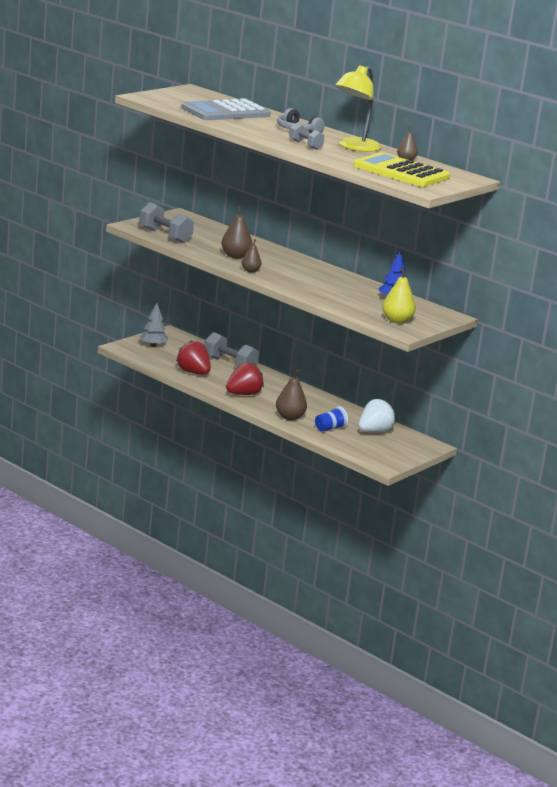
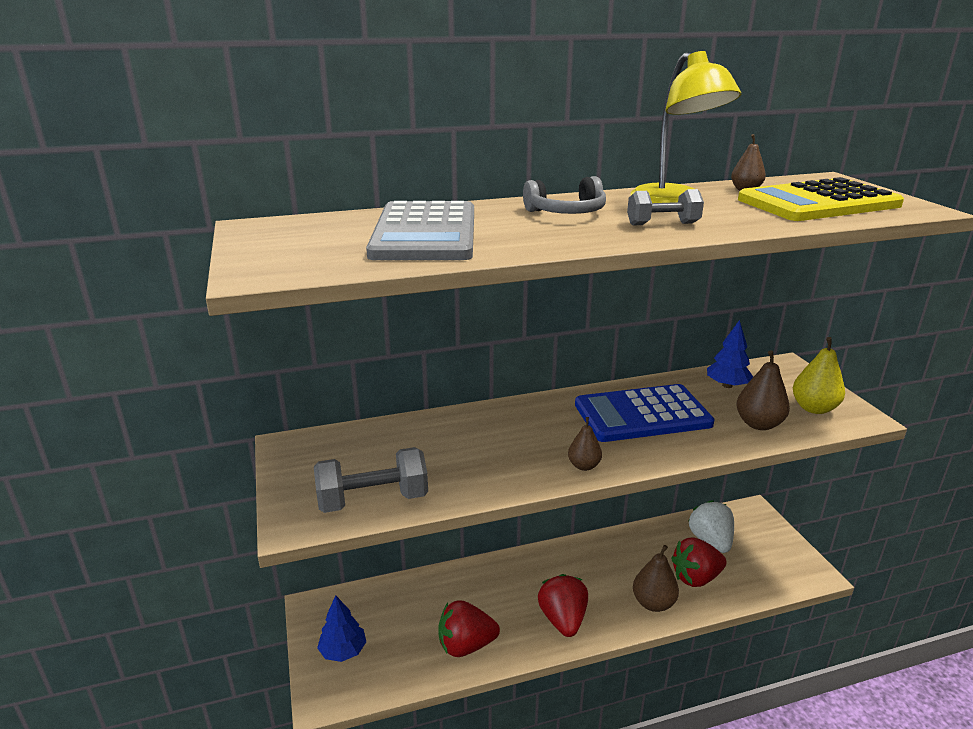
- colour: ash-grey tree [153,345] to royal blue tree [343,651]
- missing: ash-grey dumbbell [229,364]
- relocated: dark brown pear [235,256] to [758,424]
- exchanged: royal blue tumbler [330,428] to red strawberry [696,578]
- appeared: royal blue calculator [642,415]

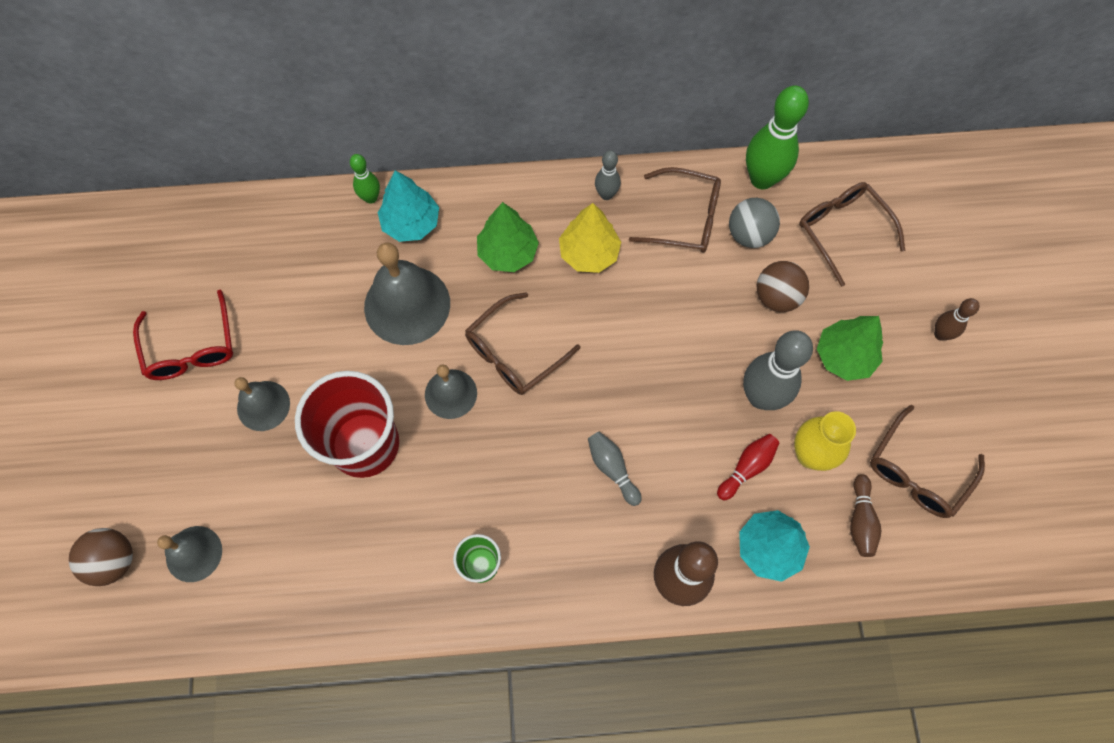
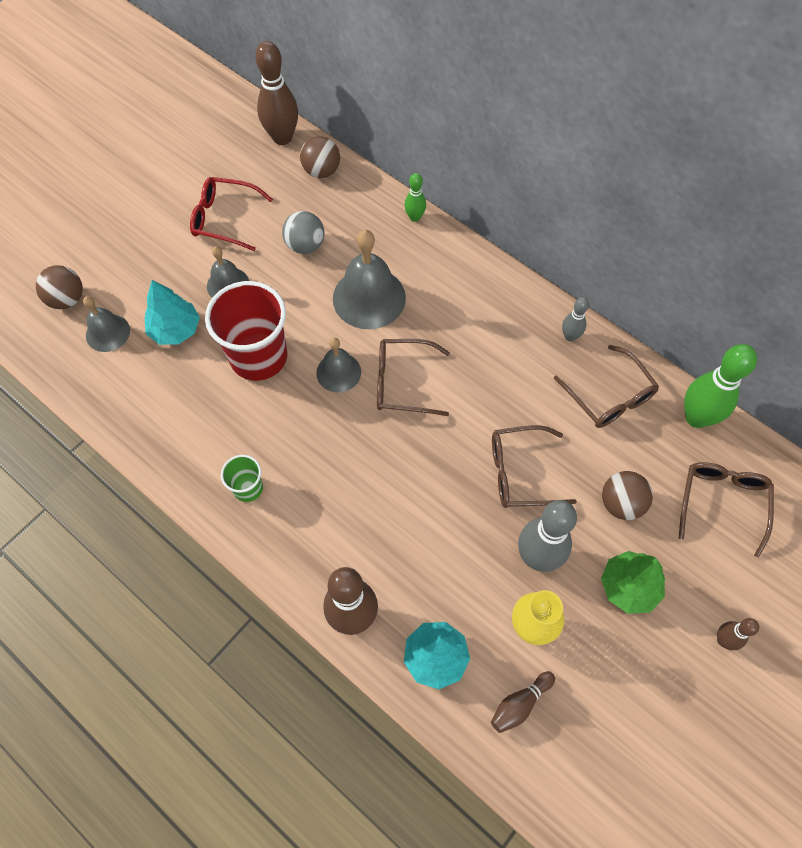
- spun: red glasses [191,347] = [225,219] 75 degrees clockwise
- relocated: aqua tree [411,223] to [175,330]
- missing: green tree [508,252]
- missing: bright yellow tree [589,253]
- missing: ash-grey tenpin [612,469]
- missing: red tenpin [747,468]
- relocated: ash-grey play ball [749,235] to [305,245]
- relocated: dark brown glasses [917,471] to [521,473]
- appeared: dark brown tenpin [282,138]
- appeared: dark brown play ball [321,171]

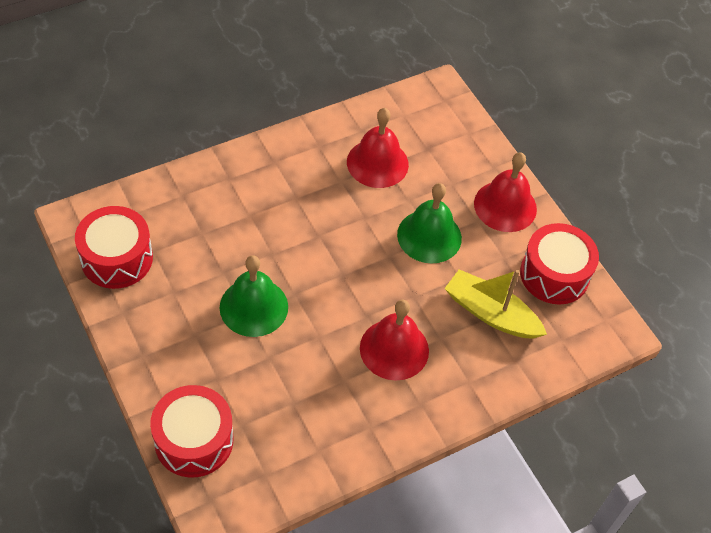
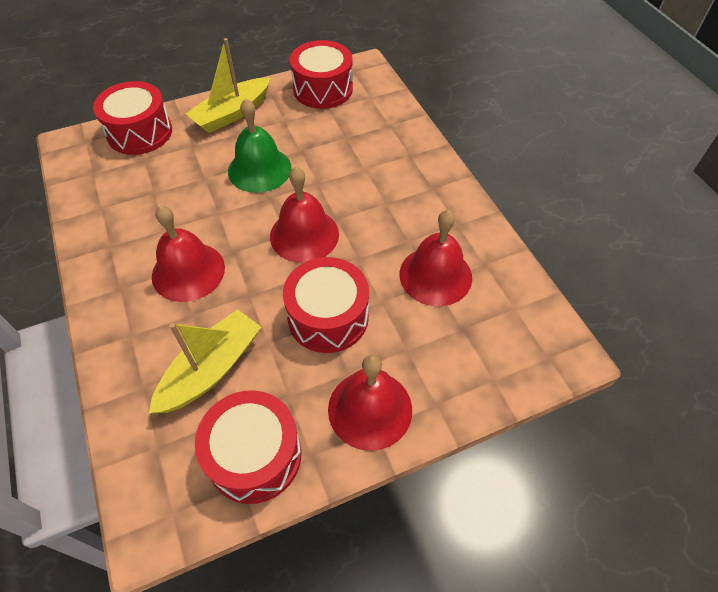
- exchanged: green school bell [429,236] to red drum [328,317]
- appeared: bright yellow boat [232,114]
- appeared: red school bell [304,235]

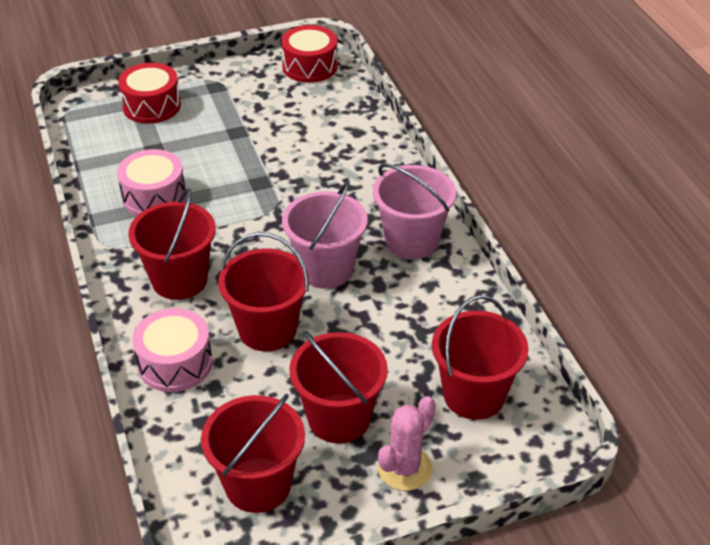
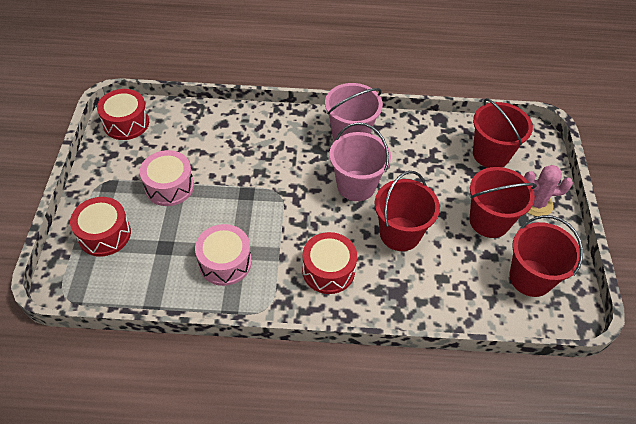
- exchanged: red bucket [179,280] to red drum [328,270]
- relocated: pink drum [175,363] to [169,186]
- spun: pink prickly plant [405,468] = [536,203] 60 degrees counterclockwise

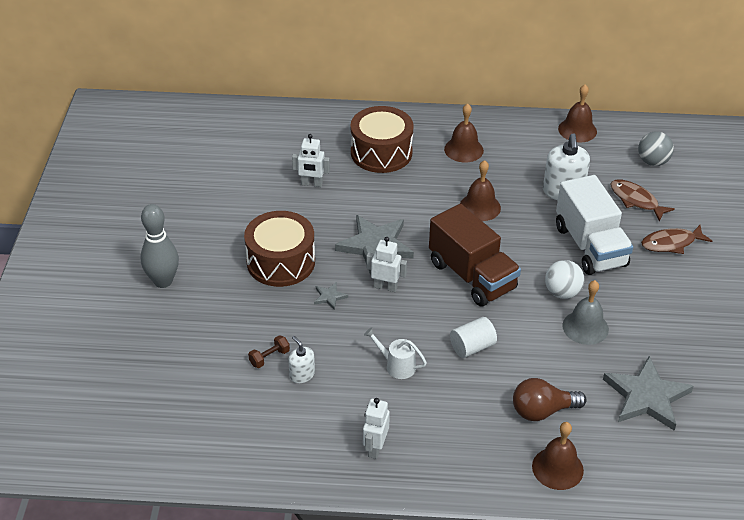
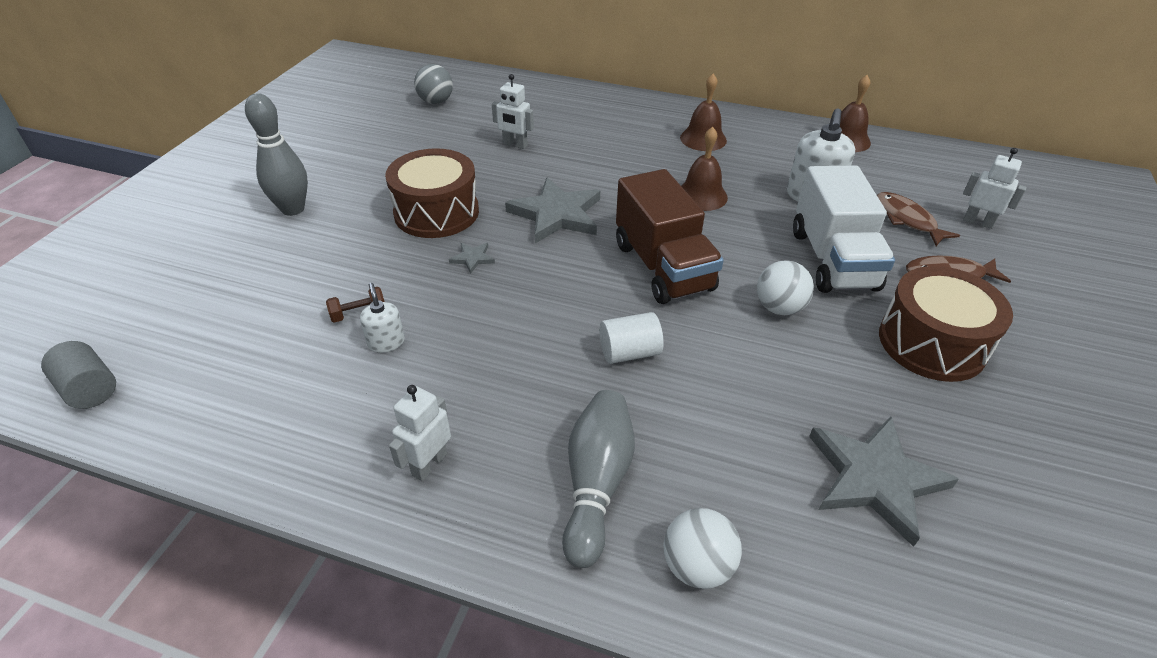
- relocated: dark brown drum [381,152] to [931,343]
- missing: pure white watering pot [396,366]
- relocated: pure white robot figure [385,287] to [978,222]
- missing: dark brown bulb [542,411]
- exchanged: dark brown school bell [557,468] to pure white play ball [697,566]
- missing: ash-grey school bell [585,327]
- relocated: ash-grey play ball [652,162] to [436,102]
- appeared: ash-grey cylinder shape [89,389]
- appeared: ash-grey tenpin [596,484]

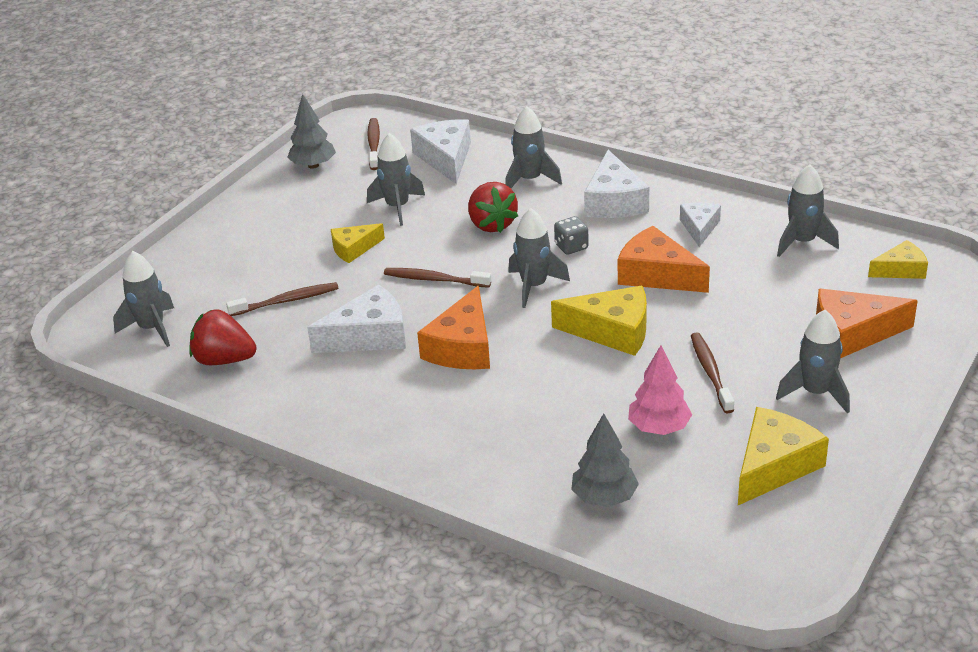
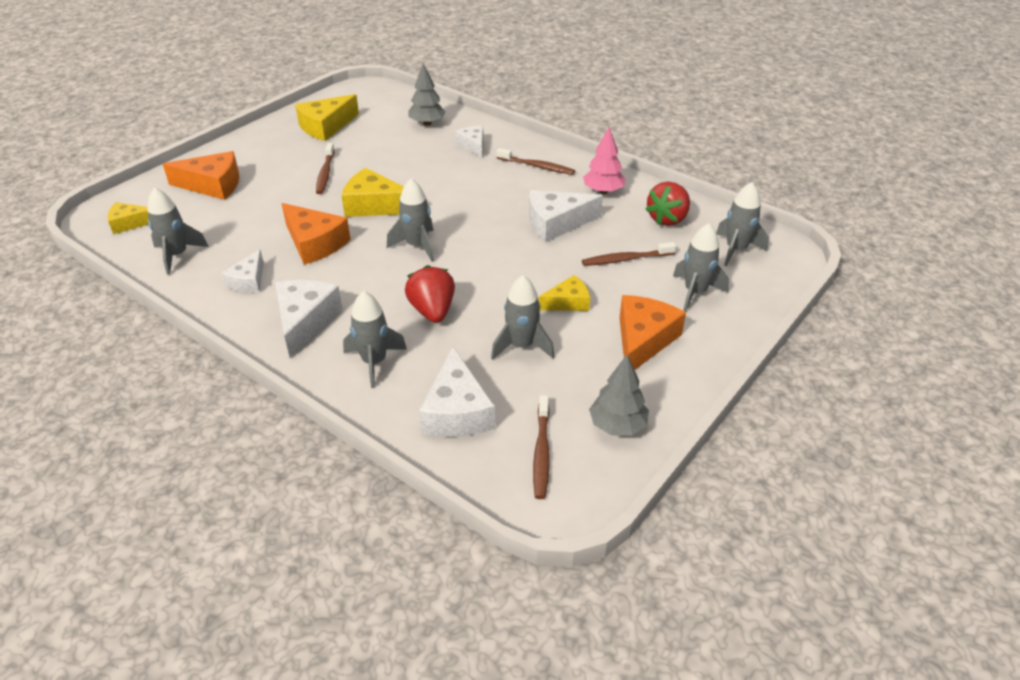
- spun: red strawberry [224,360] = [667,219] 105 degrees clockwise
- relocated: dark brown dental brush [434,280] to [537,166]
- relocated: orange-coloured cheese wedge [462,347] to [643,340]
- missing: ash-grey dice [571,247]
- relocated: pink tree [659,428] to [603,191]
- relocated: ash-grey rocket [816,393] to [695,292]
- appeared: pure white cheese wedge [473,145]

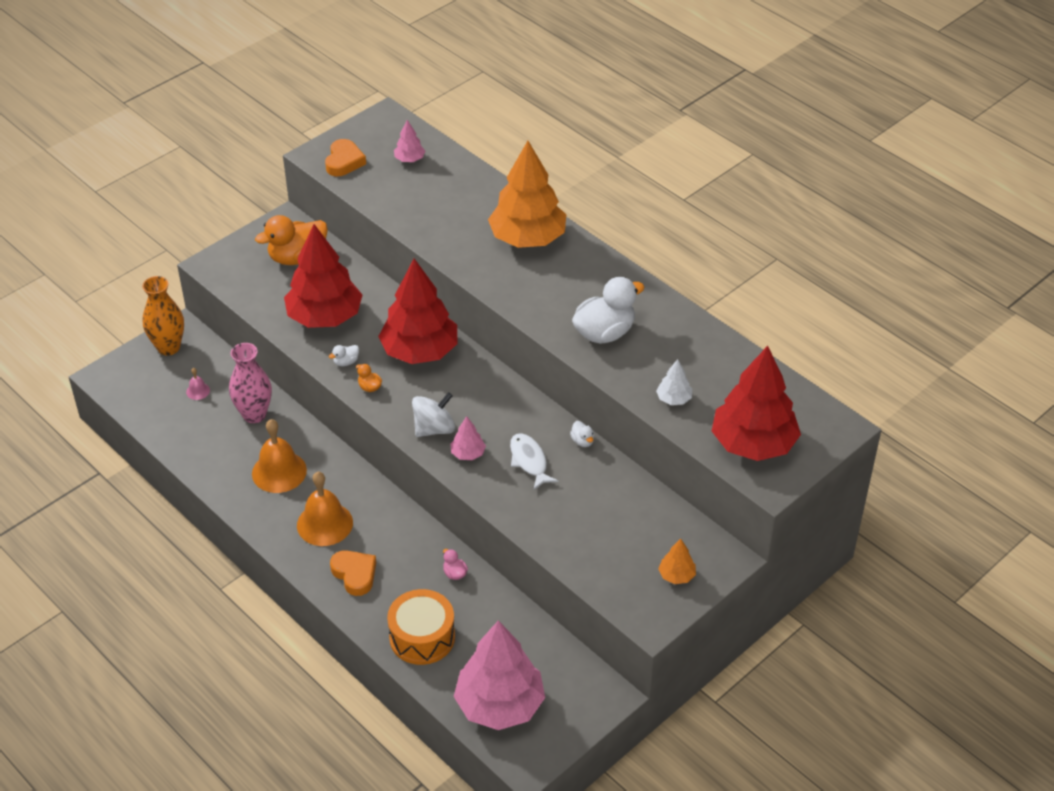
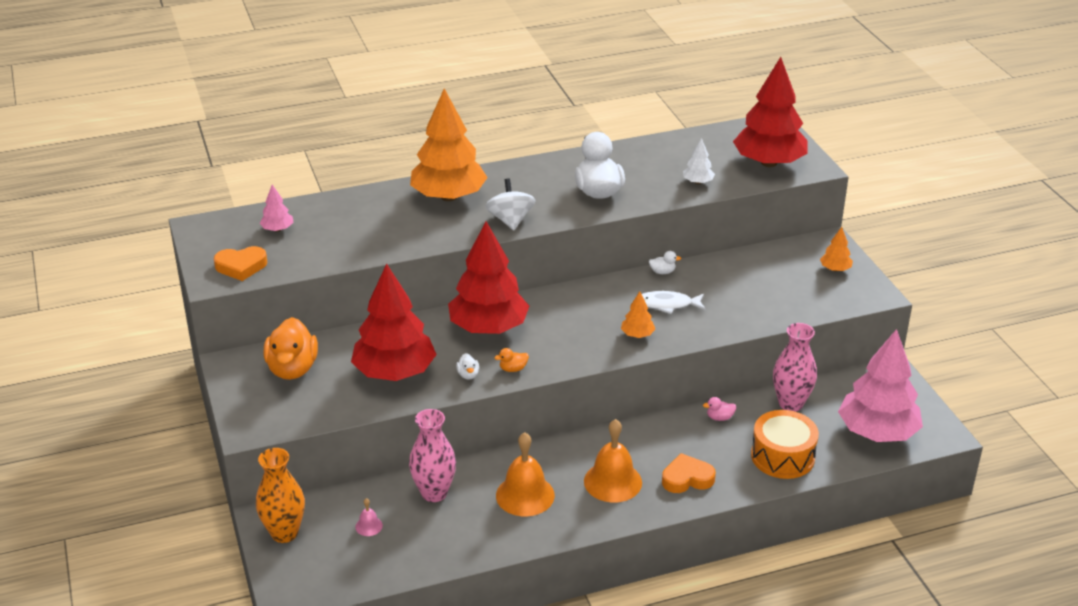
- spun: orange-coloured heart shape [344,161] = [241,266] 135 degrees clockwise
- relocated: pure white whirligig [434,429] to [510,220]
- colour: pink tree [468,454] to orange-coloured tree [637,335]
- appeared: pink vase [790,403]

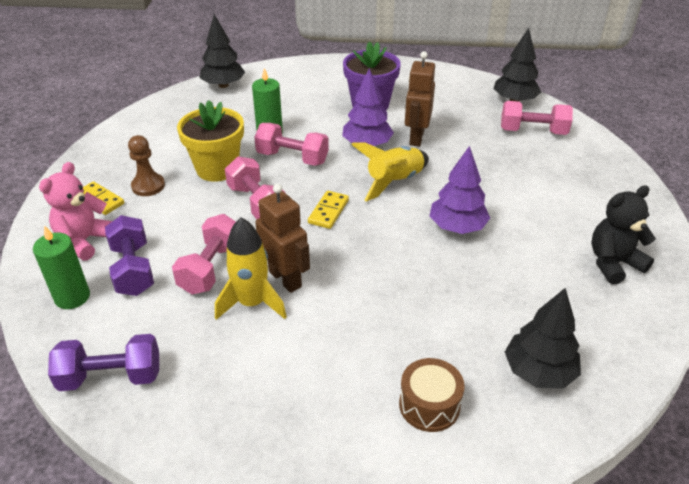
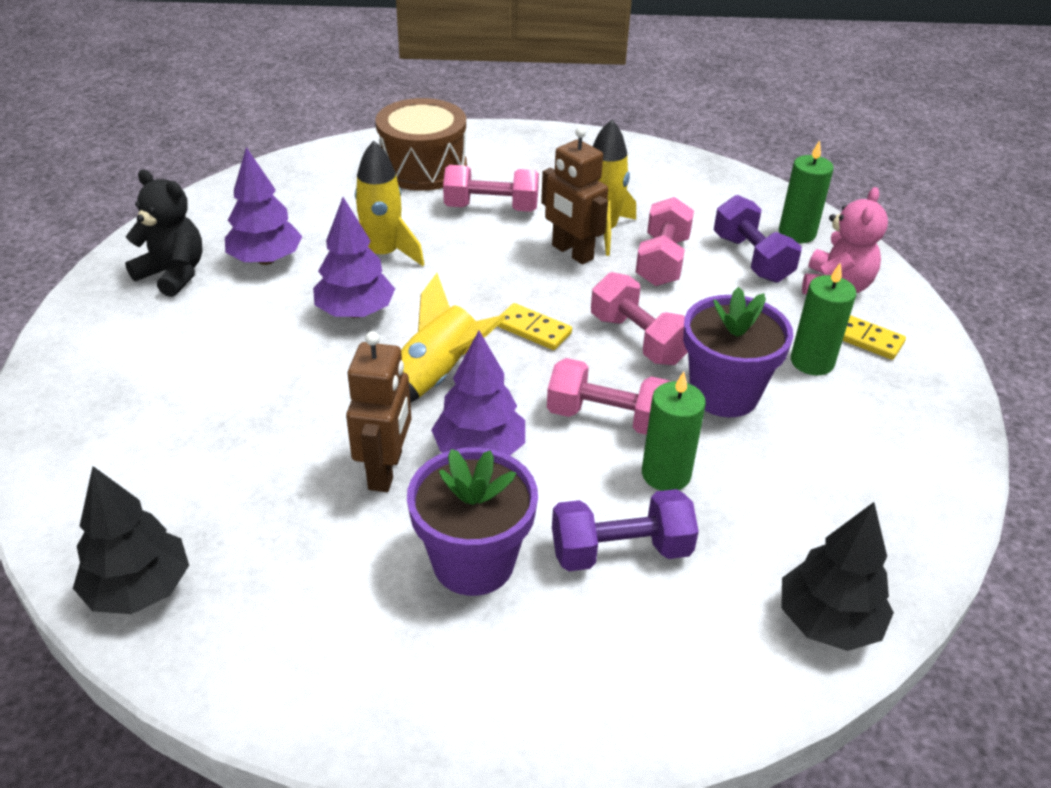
- relocated: purple dumbbell [111,377] to [620,551]
- exchanged: dark brown chess pawn [148,186] to green pillar candle [812,362]
- colour: bright yellow flower pot [217,169] to purple flower pot [724,394]
- spun: bright yellow domino piece [328,211] = [533,329] 75 degrees counterclockwise
- size: dark brown drum [429,405] = [423,167] x1.66
- relocated: pink dumbbell [533,131] to [491,208]
- missing: jet-black tree [538,372]
- spun: jet-black stuffed bear [613,263] = [173,274] 120 degrees counterclockwise
- appeared: purple tree [266,260]
- appeared: bright yellow rocket [383,255]

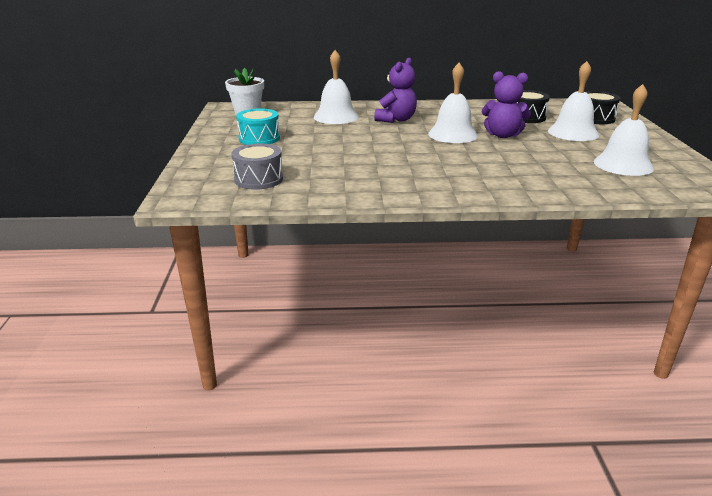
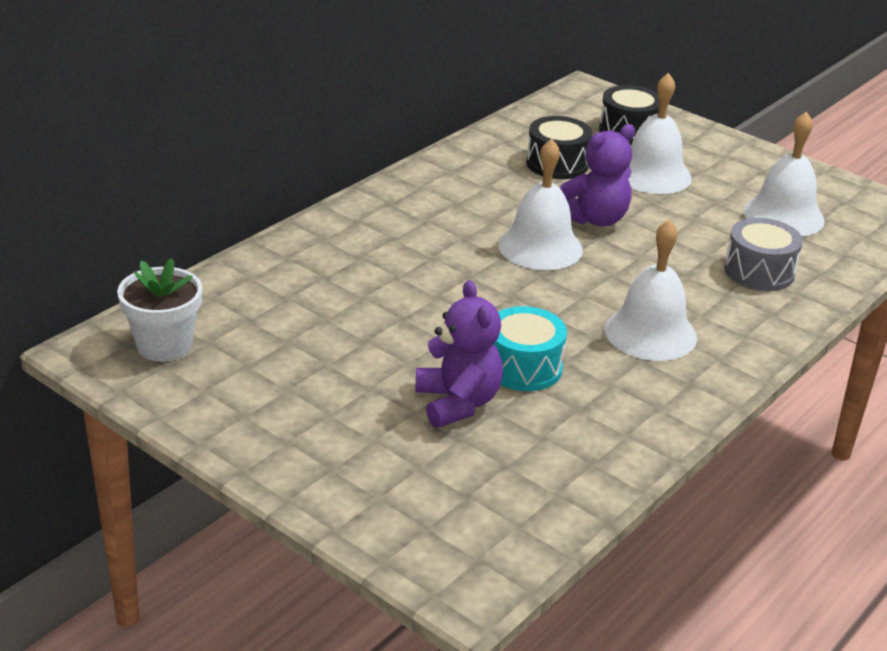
- relocated: ash-grey drum [258,179] to [759,271]
- relocated: aqua drum [259,138] to [523,367]
- relocated: pure white school bell [336,117] to [650,333]
- relocated: purple stuffed bear [396,120] to [457,403]

